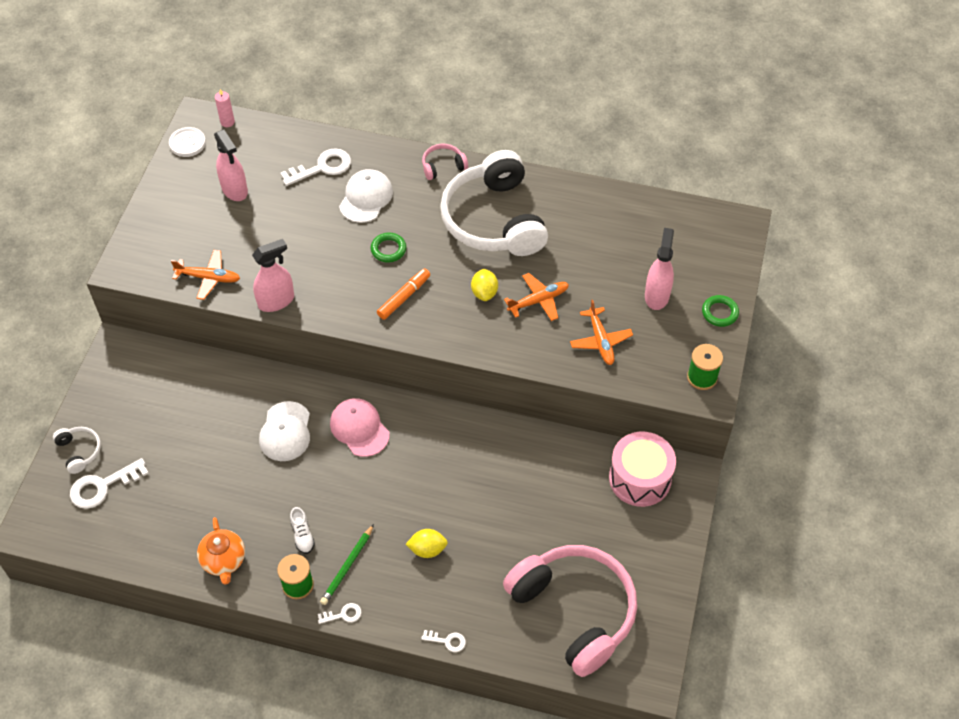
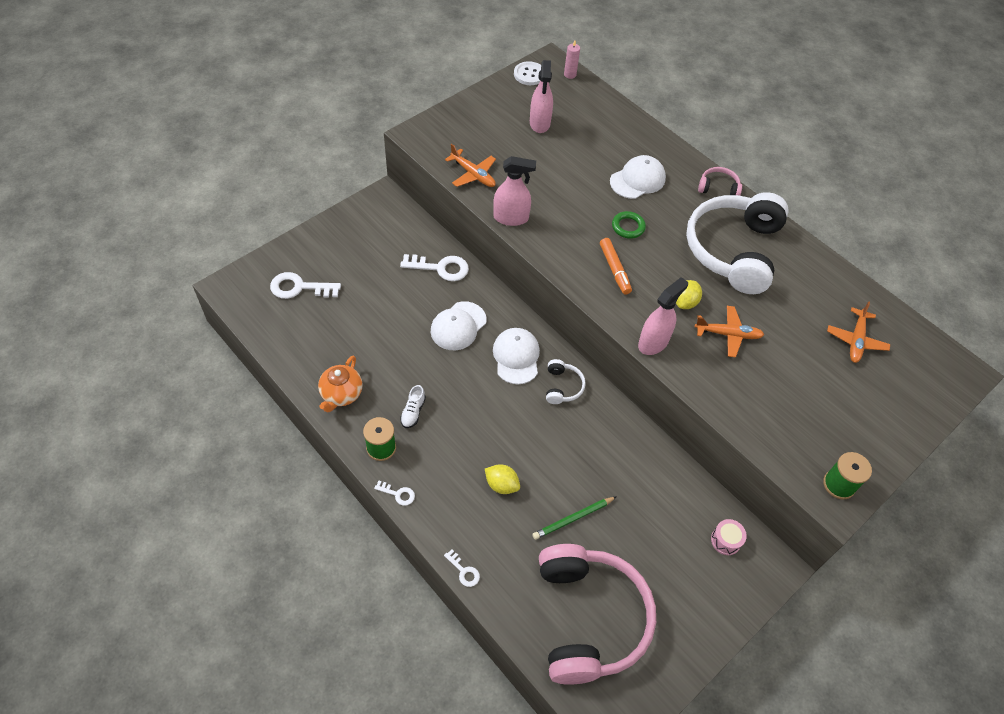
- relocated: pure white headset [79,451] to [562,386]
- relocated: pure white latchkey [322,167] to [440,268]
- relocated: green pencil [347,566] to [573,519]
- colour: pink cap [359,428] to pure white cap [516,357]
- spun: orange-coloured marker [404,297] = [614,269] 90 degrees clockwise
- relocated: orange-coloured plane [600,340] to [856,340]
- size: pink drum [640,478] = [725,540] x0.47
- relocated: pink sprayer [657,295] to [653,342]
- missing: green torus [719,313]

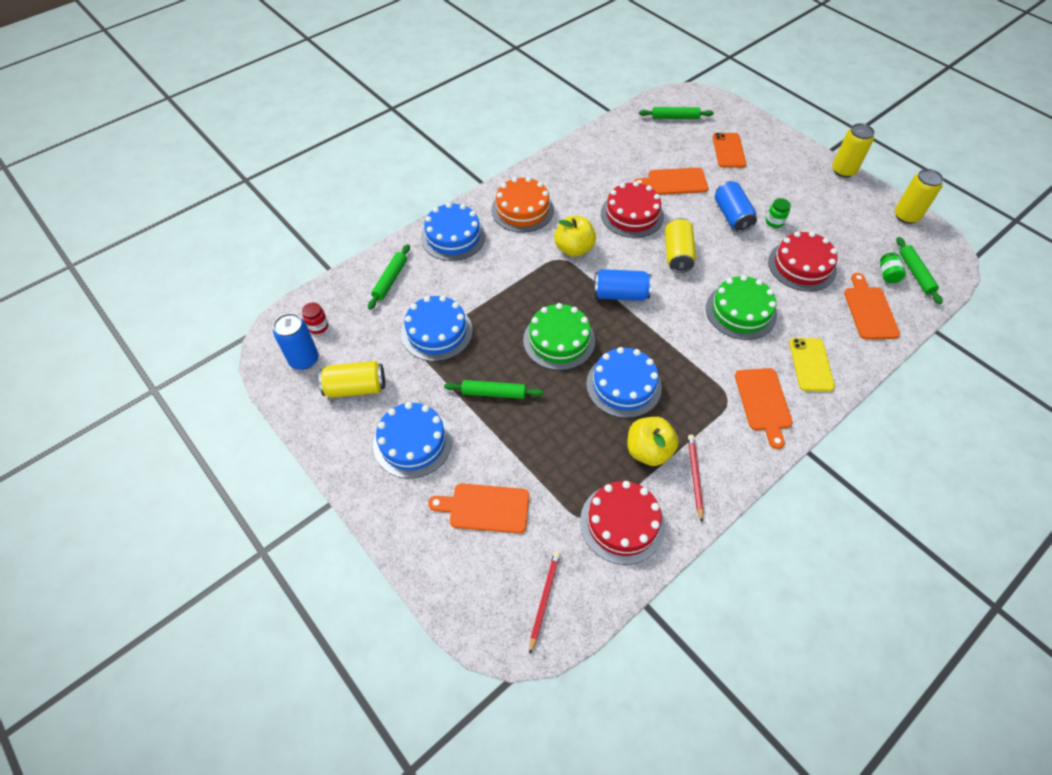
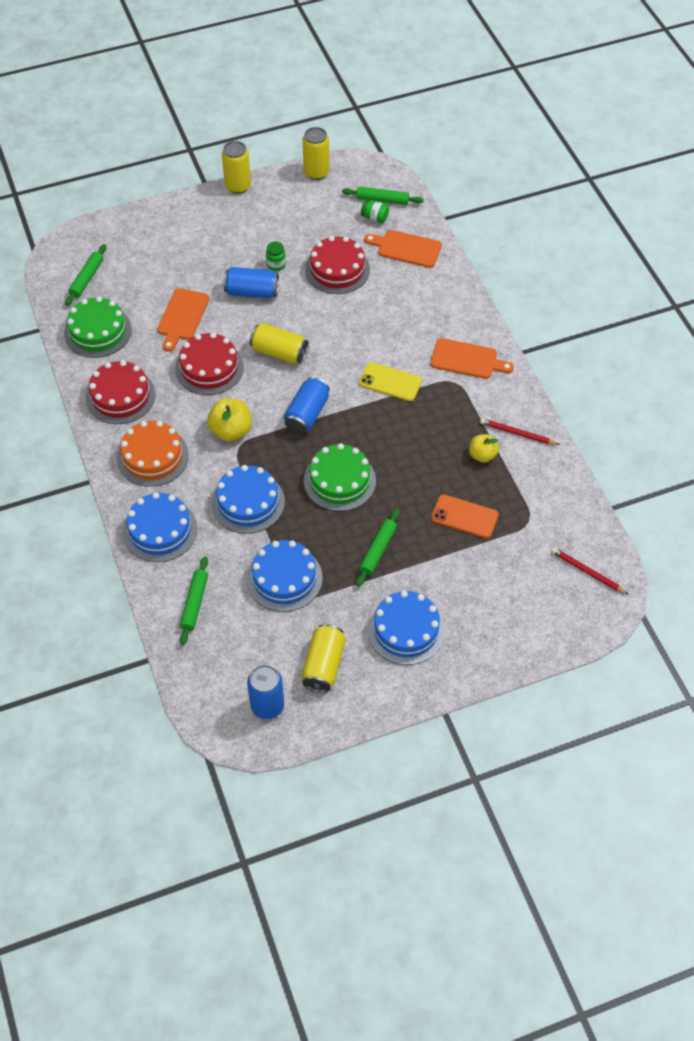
- missing: red jam jar [318,326]
- spun: green rolling pin [390,280] = [194,603] 60 degrees clockwise
- missing: orange-coloured cutting board [485,508]
- relocated: red layer cake [622,523] to [120,396]
- relocated: royal blue layer cake [623,385] to [248,502]
- size: bright yellow apple fruit [648,451] = [482,455] x0.66
- relocated: green layer cake [740,311] to [98,331]
- relocated: orange-coloured phone [728,150] to [464,516]
- relocated: bright yellow phone [811,364] to [390,382]

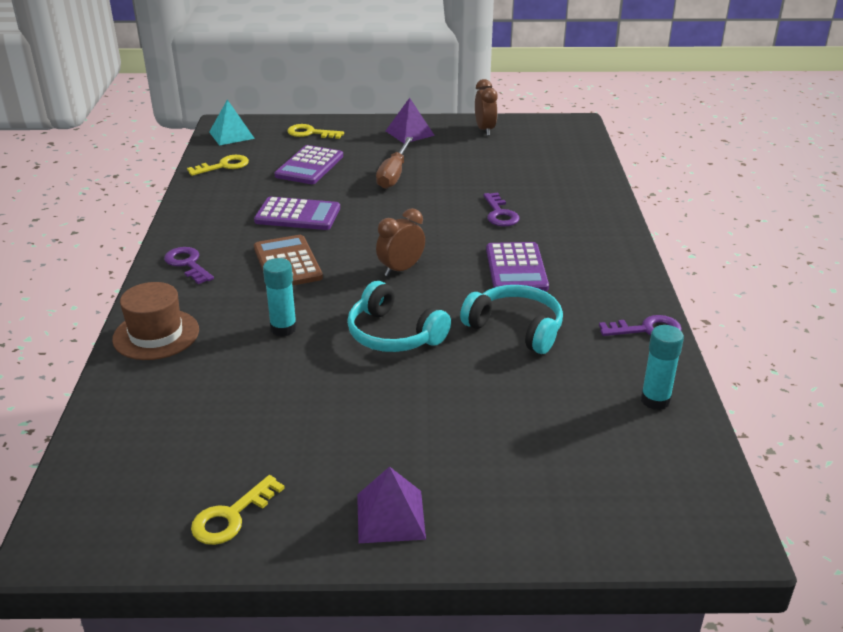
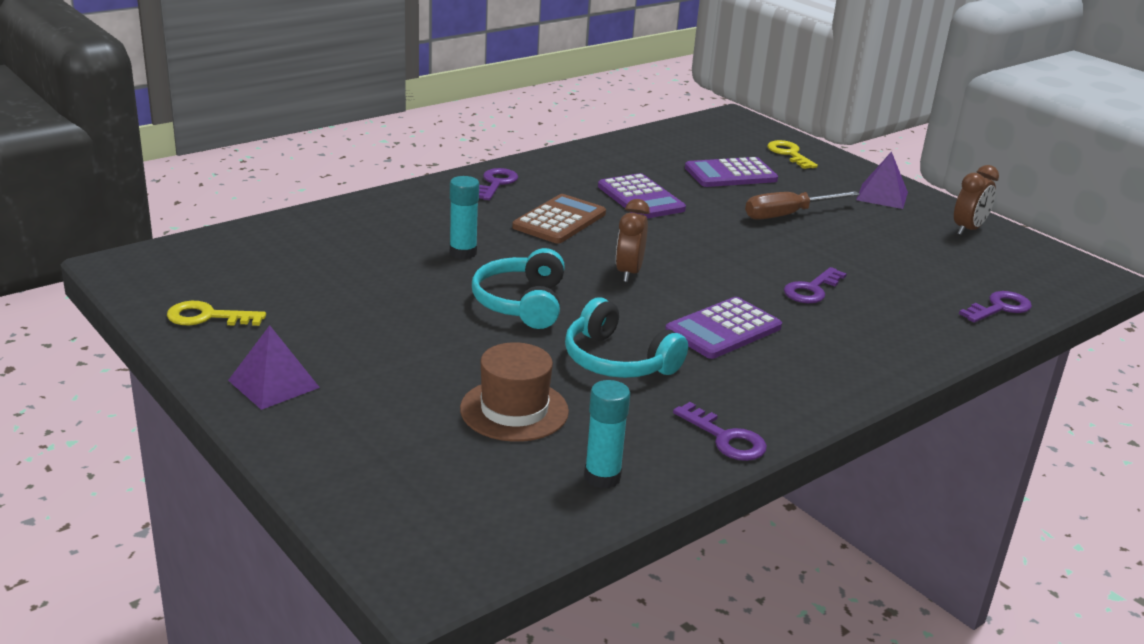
- relocated: dark brown hat [156,334] to [514,410]
- missing: bright yellow latchkey [224,166]
- missing: aqua pyramid shape [231,135]
- spun: dark brown clock [401,269] = [629,273] 90 degrees counterclockwise
- spun: aqua headset [516,328] = [618,361] 135 degrees clockwise
- appeared: purple latchkey [999,308]

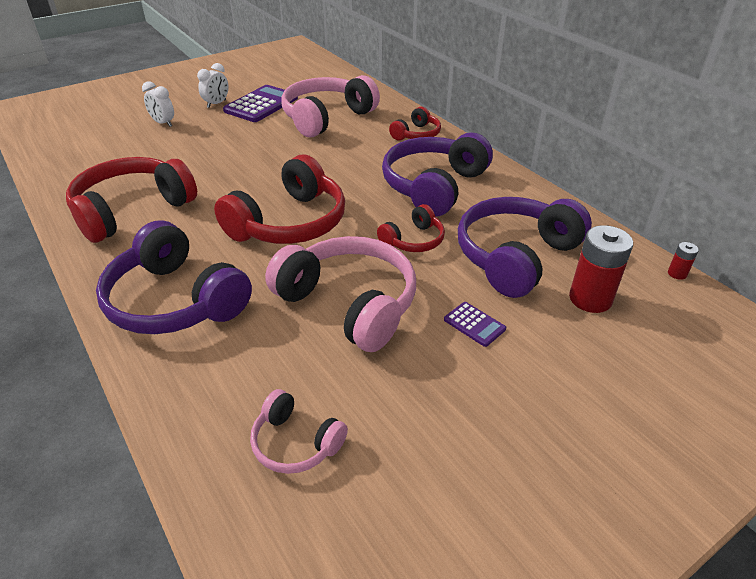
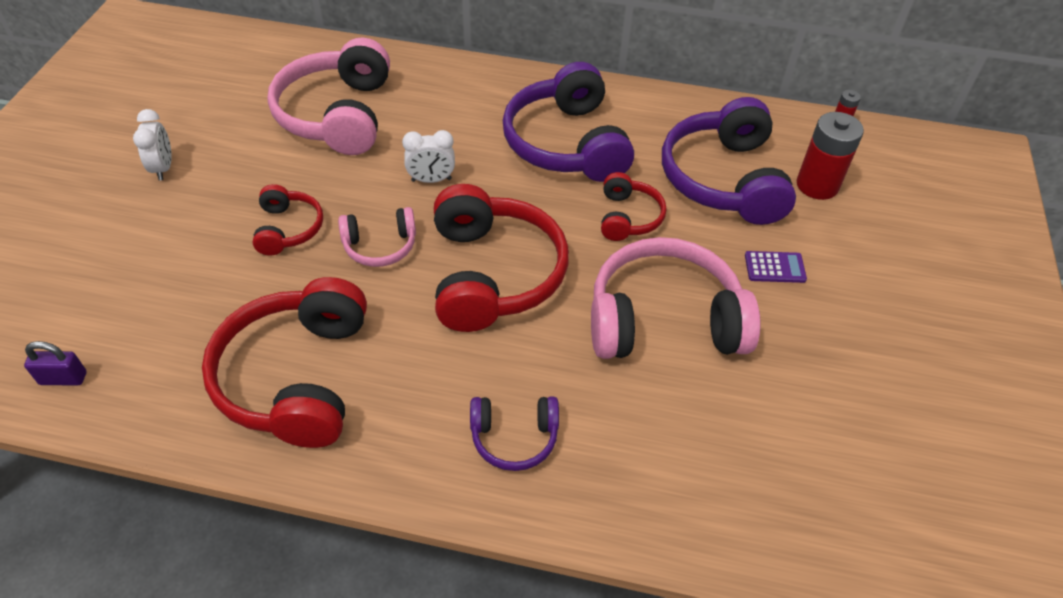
- size: purple headset [175,301] = [514,438] x0.51
- relocated: pure white clock [163,123] to [431,180]
- missing: purple calculator [261,105]
- relocated: pink headset [295,443] to [380,246]
- relocated: red headset [416,134] to [288,229]
- appeared: purple small lock [63,378]

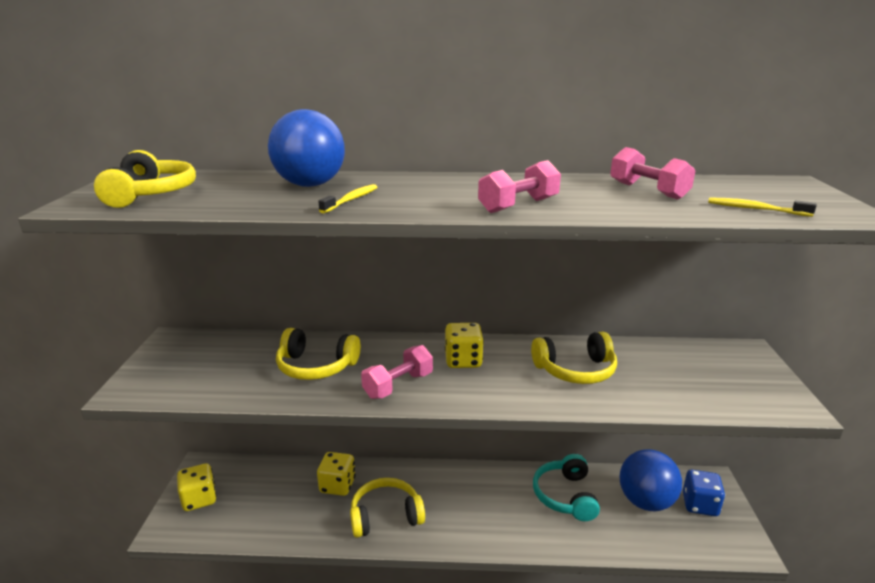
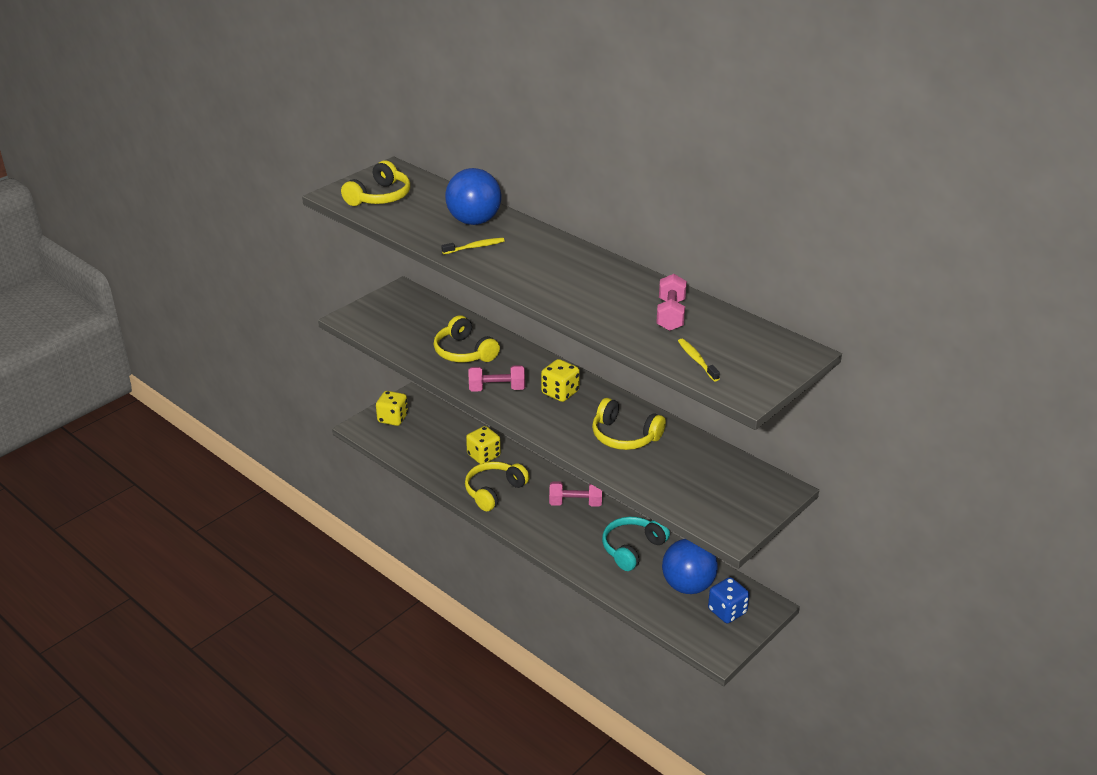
- spun: bright yellow headset [385,516] = [494,491] 75 degrees counterclockwise
- relocated: pink dumbbell [518,205] to [575,503]

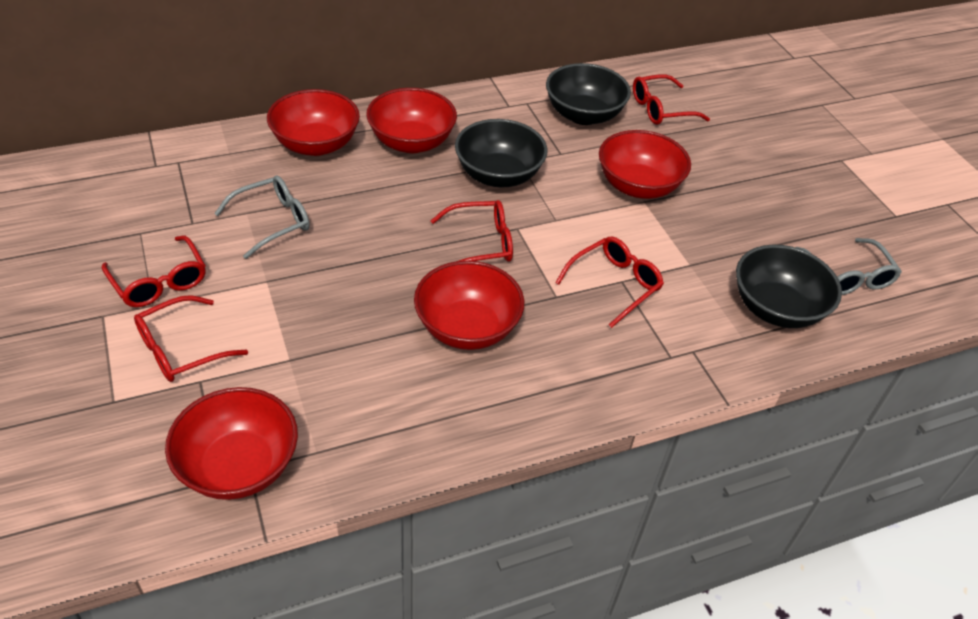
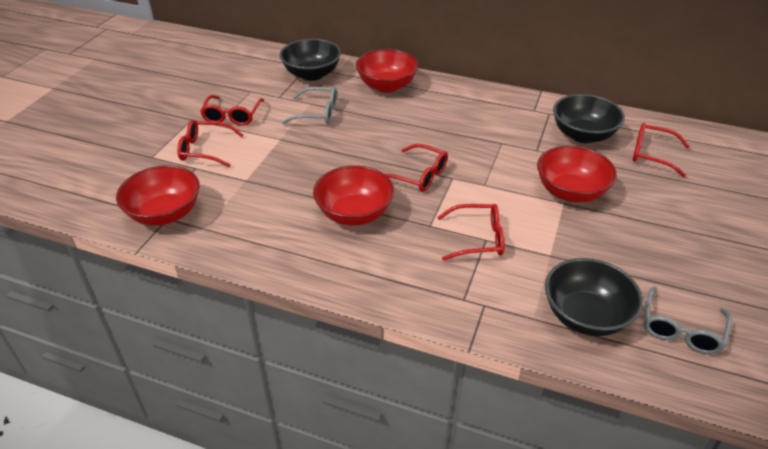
- missing: red serving bowl [411,142]
- relocated: jet-black serving bowl [498,175] to [312,74]

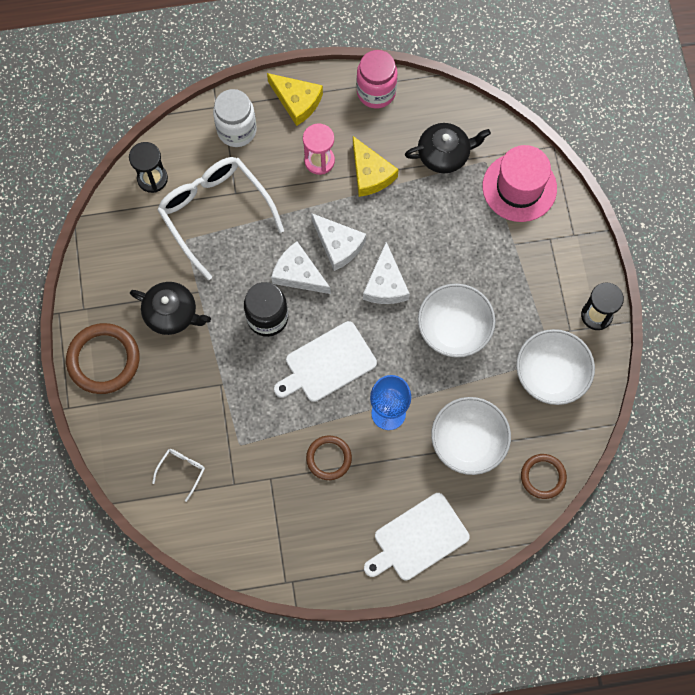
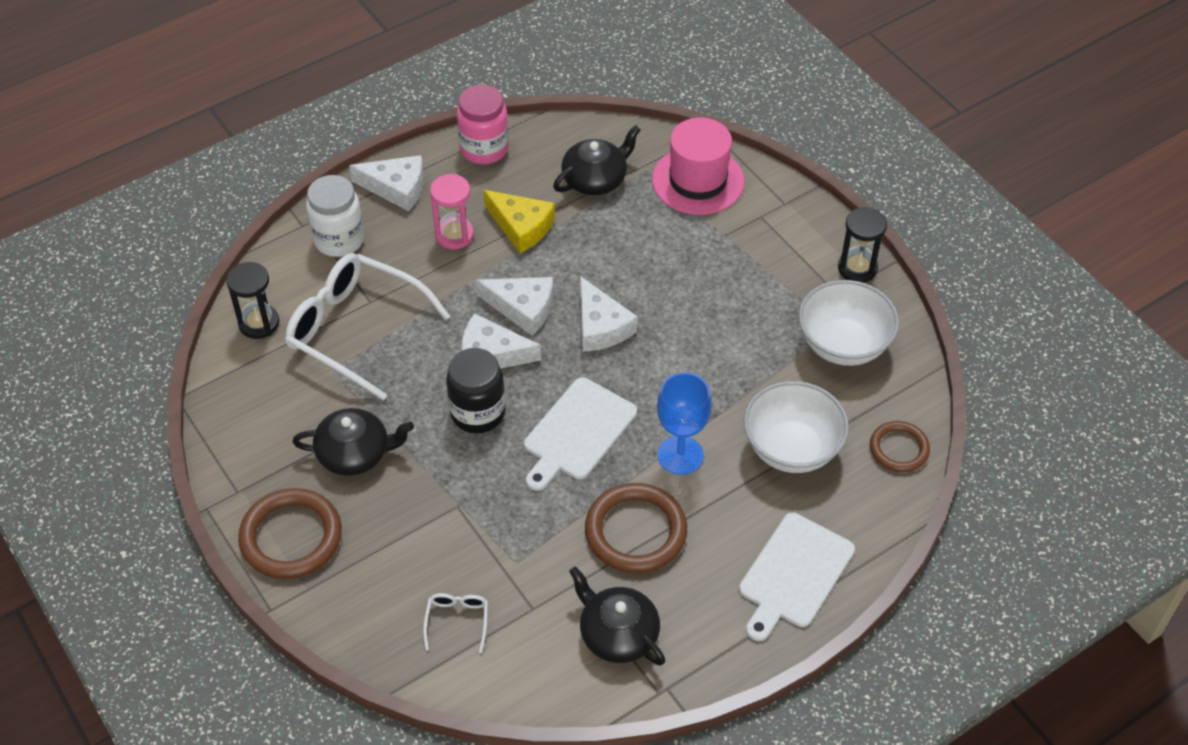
- colour: bright yellow cheese wedge [297,101] to pure white cheese wedge [396,188]
- size: dark brown torus [329,458] = [635,532] x1.65
- missing: pure white serving bowl [454,330]
- appeared: jet-black china teapot [617,634]

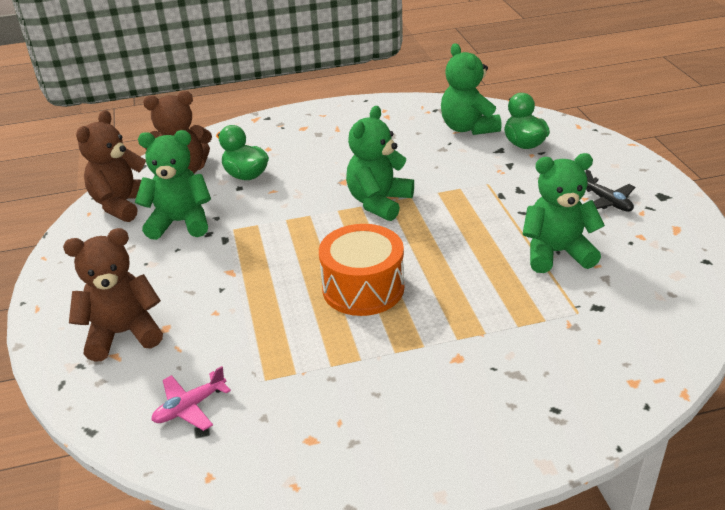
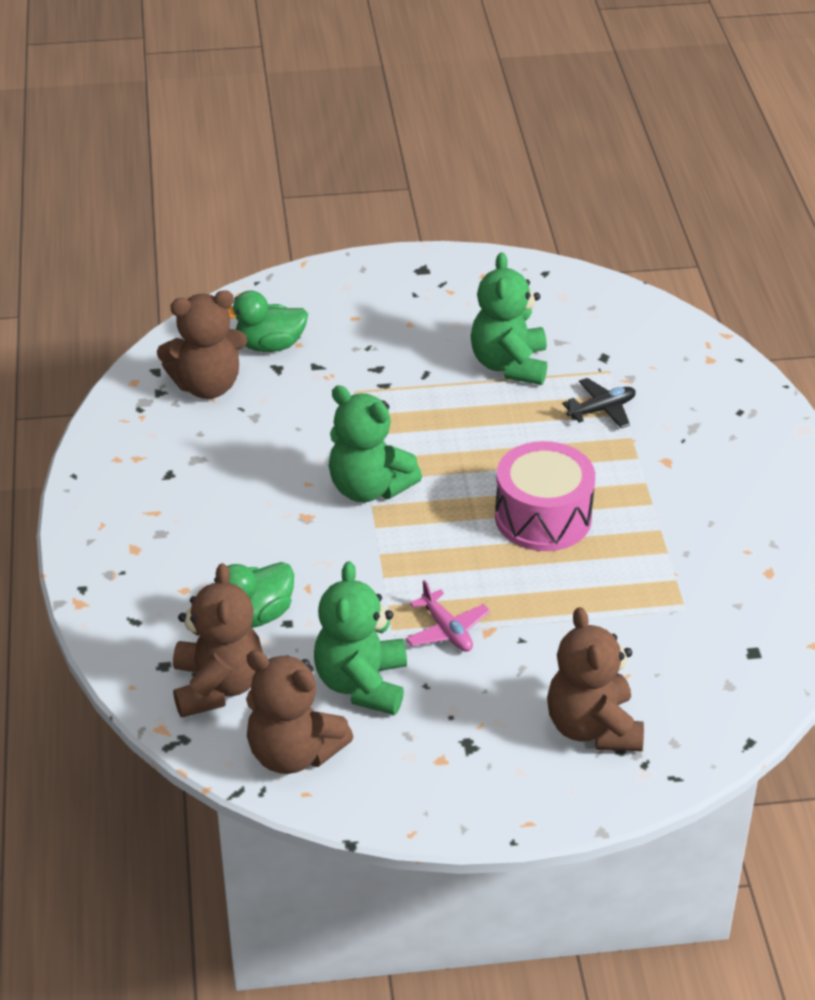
- relocated: pink plane [190,407] to [447,630]
- colour: orange-coloured drum [363,288] to pink drum [543,517]
- colour: green stuffed bear [468,128] to dark brown stuffed bear [207,386]
- relocated: jet-black plane [607,202] to [602,410]

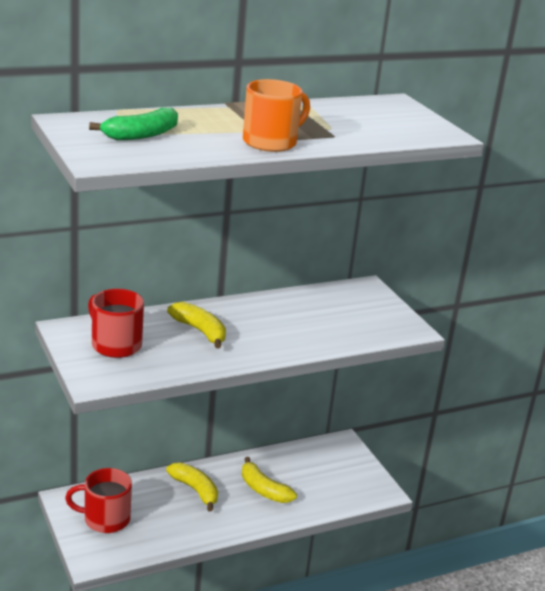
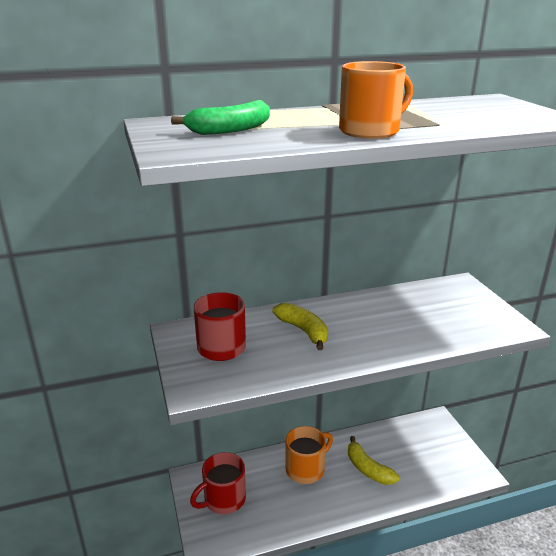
- spun: red tea mug [105,519] = [223,499] 45 degrees counterclockwise
- exchanged: bright yellow toy banana [195,490] to orange-coloured tea mug [306,469]

